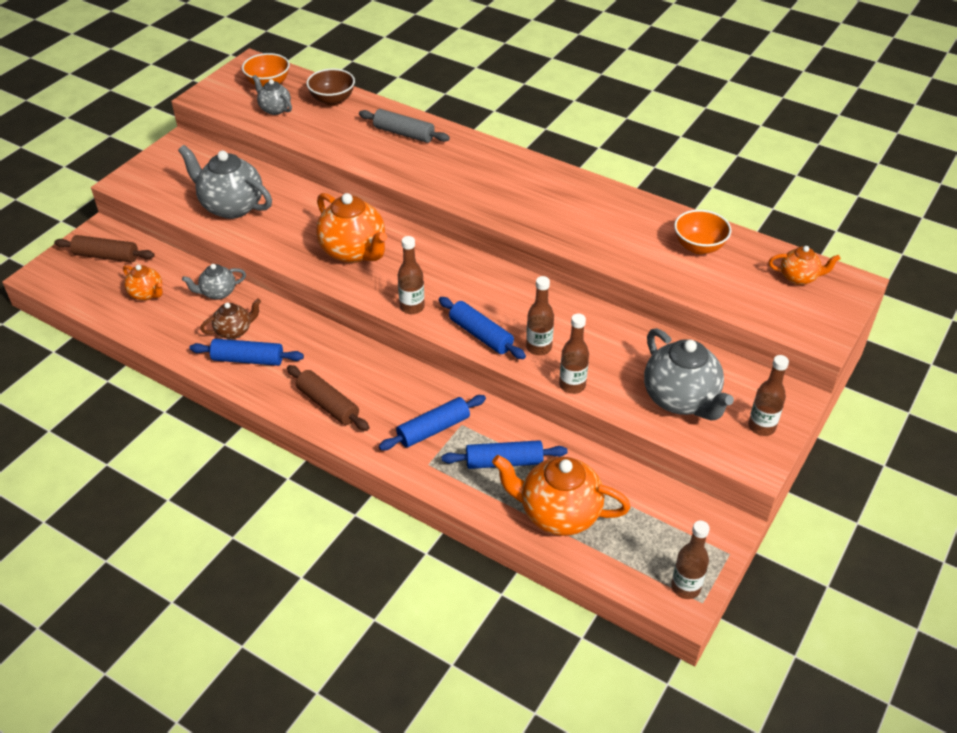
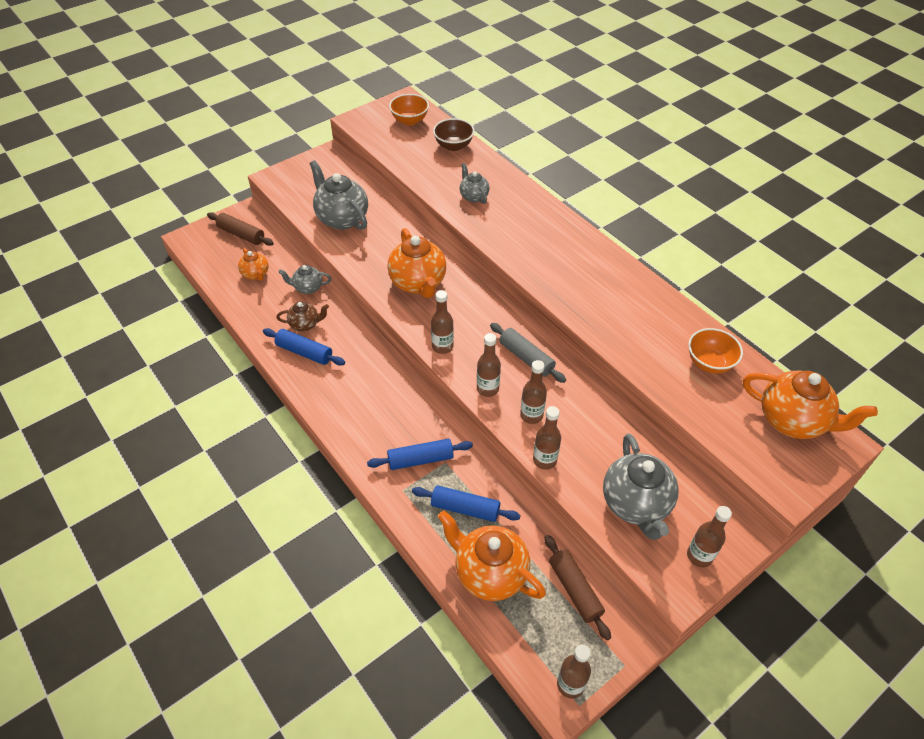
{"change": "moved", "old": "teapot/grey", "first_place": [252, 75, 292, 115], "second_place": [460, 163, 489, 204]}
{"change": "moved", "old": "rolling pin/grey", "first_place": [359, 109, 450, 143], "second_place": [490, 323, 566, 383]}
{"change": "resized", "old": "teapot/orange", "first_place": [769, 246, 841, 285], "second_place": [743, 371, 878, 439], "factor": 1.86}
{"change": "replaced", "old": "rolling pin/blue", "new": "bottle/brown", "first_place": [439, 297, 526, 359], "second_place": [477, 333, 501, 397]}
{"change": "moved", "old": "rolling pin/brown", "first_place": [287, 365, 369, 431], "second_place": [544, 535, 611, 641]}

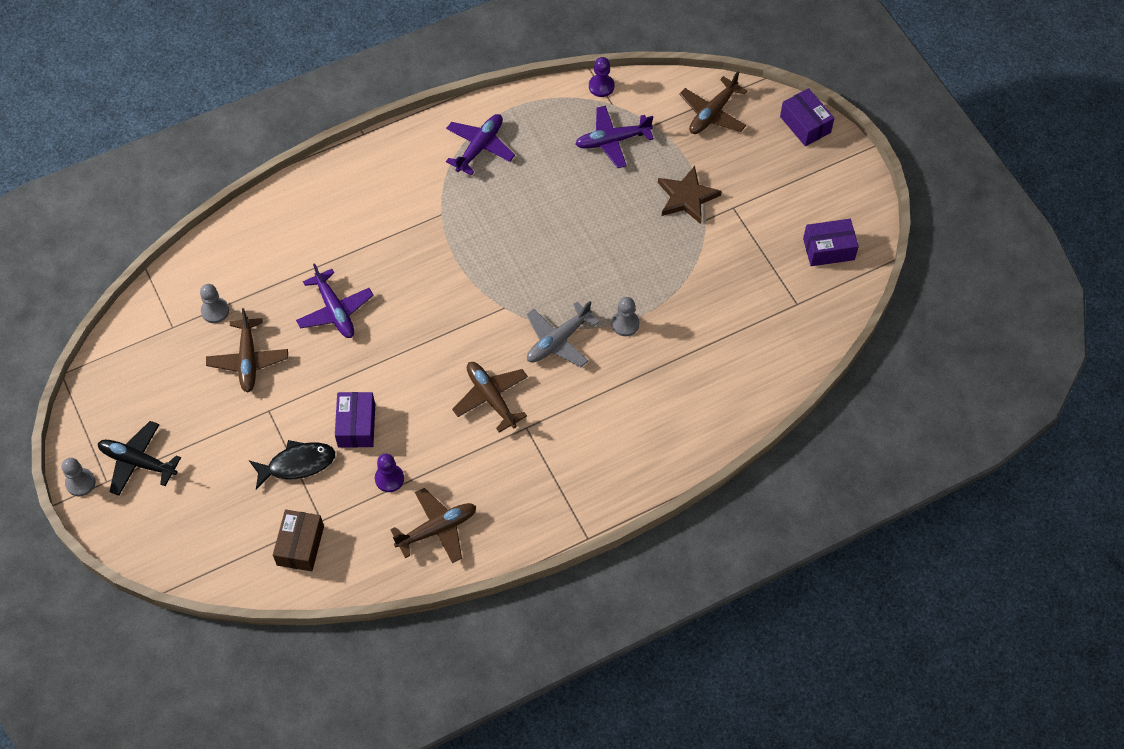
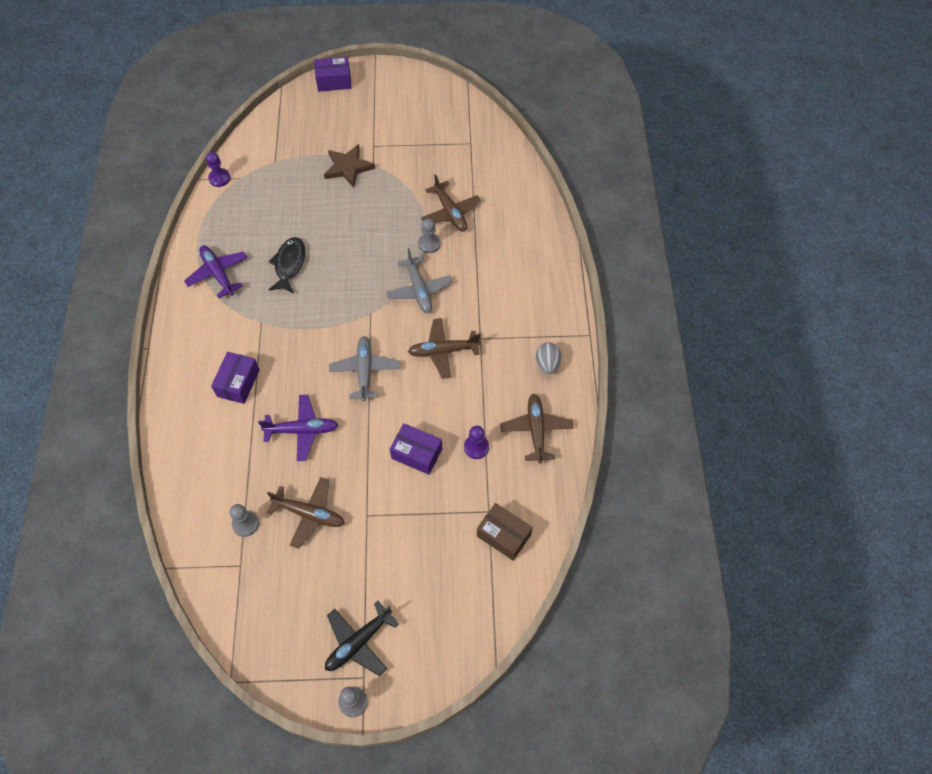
{"change": "moved", "old": "plane/brown", "first_place": [679, 72, 748, 134], "second_place": [421, 174, 481, 232]}
{"change": "removed", "old": "plane/purple", "first_place": [575, 106, 654, 168]}
{"change": "moved", "old": "box/purple", "first_place": [803, 219, 859, 266], "second_place": [211, 352, 260, 404]}
{"change": "moved", "old": "fish/black", "first_place": [249, 440, 335, 490], "second_place": [268, 237, 306, 293]}
{"change": "added", "new": "plane/grey", "second_place": [329, 336, 399, 401]}
{"change": "added", "new": "egg/grey", "second_place": [536, 342, 561, 374]}

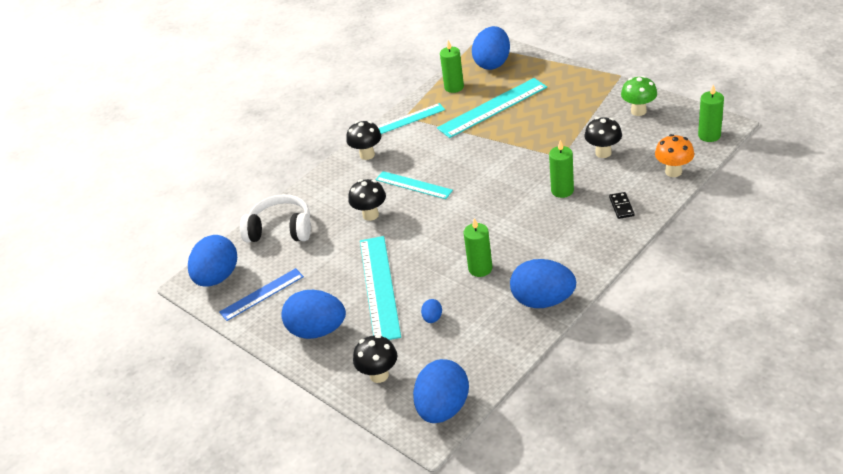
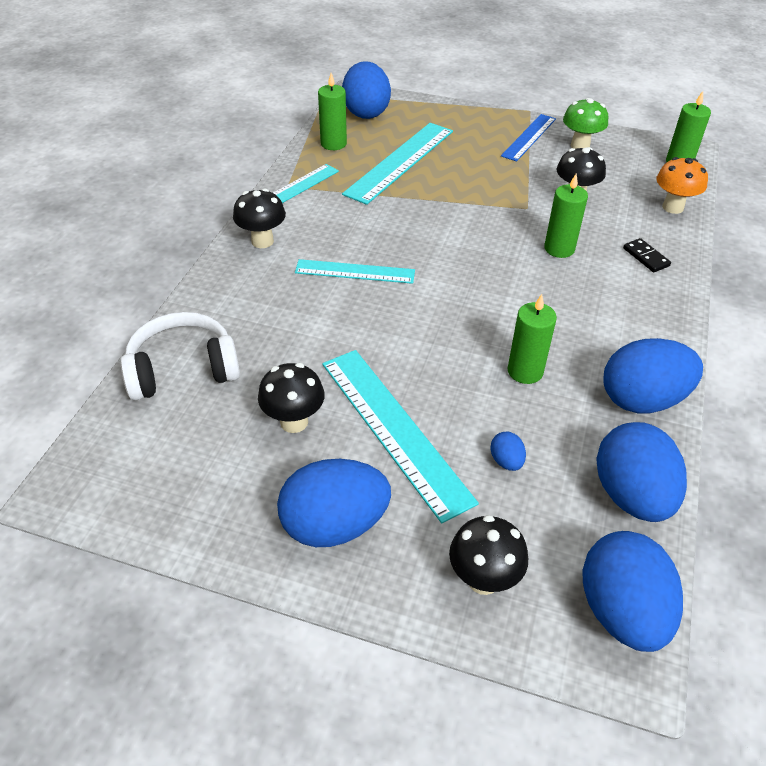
{"change": "moved", "old": "mushroom/black", "first_place": [348, 179, 386, 221], "second_place": [258, 363, 325, 433]}
{"change": "moved", "old": "egg/blue", "first_place": [188, 235, 237, 287], "second_place": [596, 422, 687, 522]}
{"change": "moved", "old": "ruler/blue", "first_place": [219, 268, 304, 321], "second_place": [501, 114, 556, 161]}

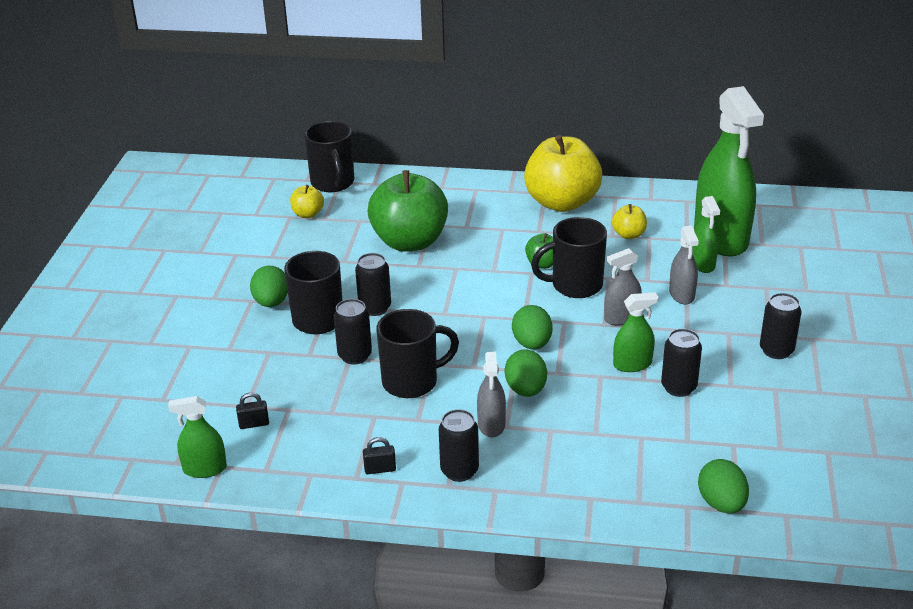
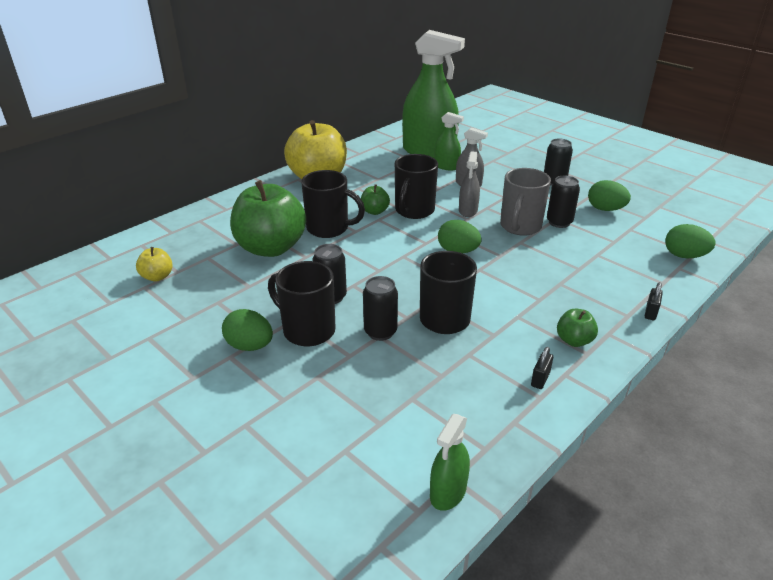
{"change": "moved", "old": "mug/black", "first_place": [304, 121, 354, 192], "second_place": [301, 170, 365, 238]}
{"change": "removed", "old": "apple/yellow", "first_place": [612, 204, 647, 239]}
{"change": "replaced", "old": "spray bottle/green", "new": "mug/grey", "first_place": [613, 292, 659, 372], "second_place": [500, 168, 551, 236]}
{"change": "moved", "old": "egg/green", "first_place": [505, 349, 547, 397], "second_place": [588, 180, 631, 211]}
{"change": "removed", "old": "spray bottle/grey", "first_place": [477, 352, 506, 438]}
{"change": "moved", "old": "padlock/black", "first_place": [236, 392, 269, 429], "second_place": [645, 282, 663, 320]}
{"change": "replaced", "old": "can/black", "new": "apple/green", "first_place": [439, 409, 479, 482], "second_place": [557, 309, 598, 347]}

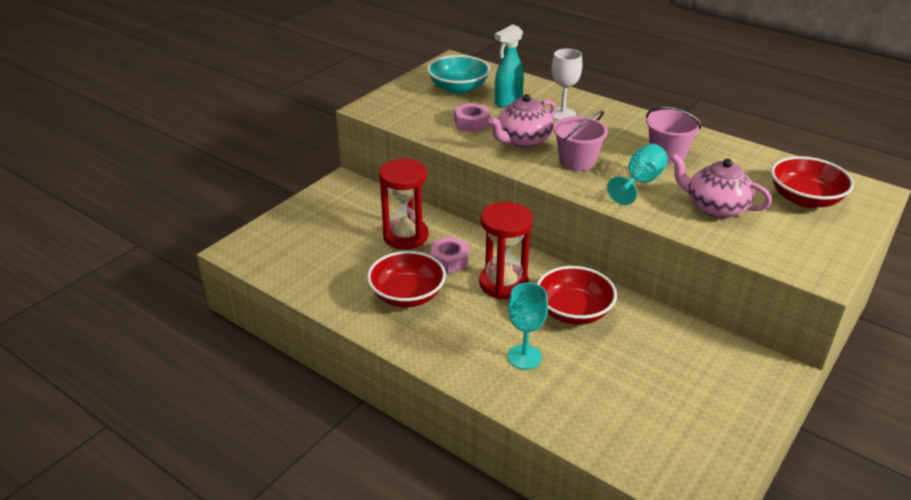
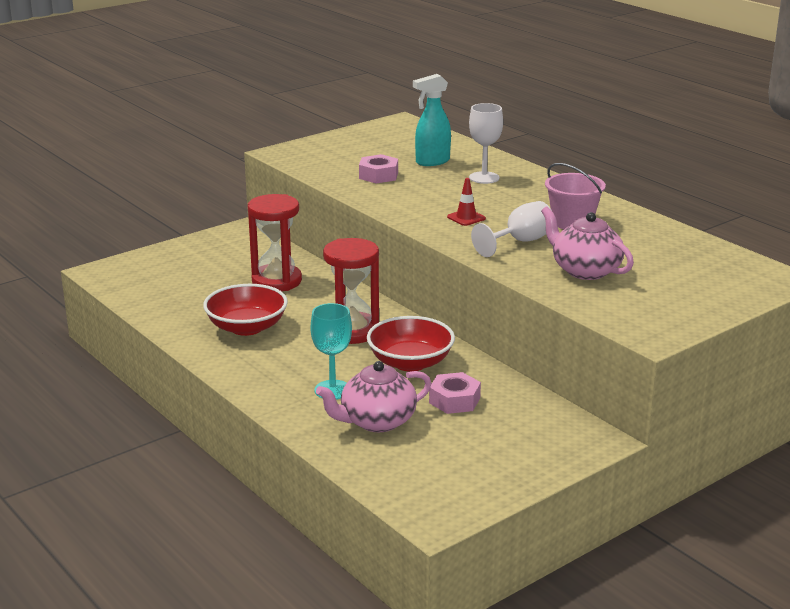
{"change": "removed", "old": "bowl/turquoise", "first_place": [427, 55, 490, 94]}
{"change": "moved", "old": "teapot/pink", "first_place": [489, 94, 556, 148], "second_place": [316, 361, 431, 432]}
{"change": "replaced", "old": "bucket/pink", "new": "traffic cone/red", "first_place": [553, 111, 608, 171], "second_place": [447, 178, 486, 226]}
{"change": "recoloured", "old": "goblet/turquoise", "new": "goblet/white", "first_place": [607, 143, 668, 205], "second_place": [471, 201, 552, 257]}
{"change": "removed", "old": "bowl/red", "first_place": [771, 156, 854, 208]}
{"change": "moved", "old": "nut/pink", "first_place": [431, 236, 469, 273], "second_place": [429, 372, 481, 414]}

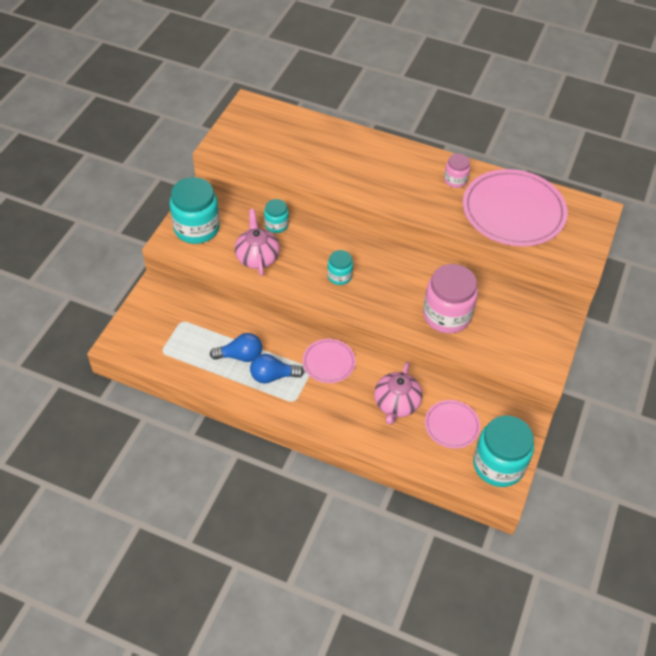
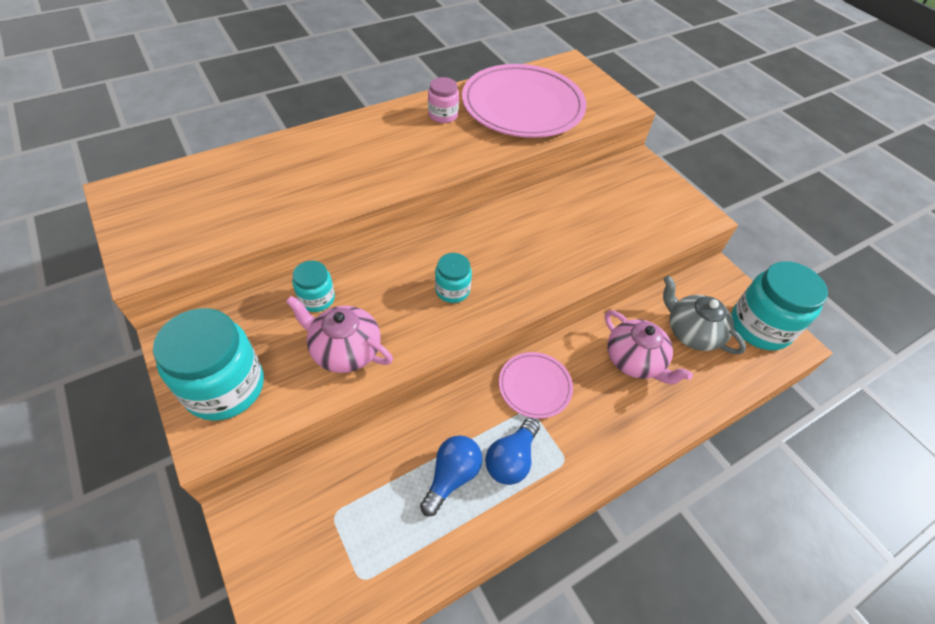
{"change": "removed", "old": "jar/pink", "first_place": [423, 264, 478, 333]}
{"change": "replaced", "old": "plate/pink", "new": "teapot/grey", "first_place": [425, 400, 480, 449], "second_place": [663, 276, 746, 355]}

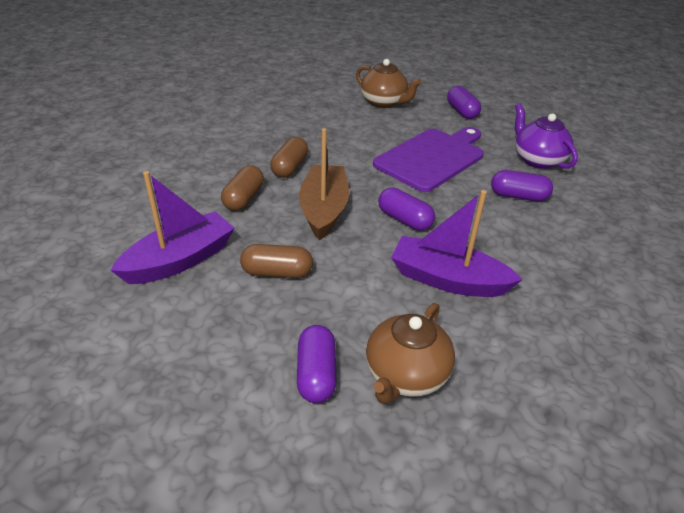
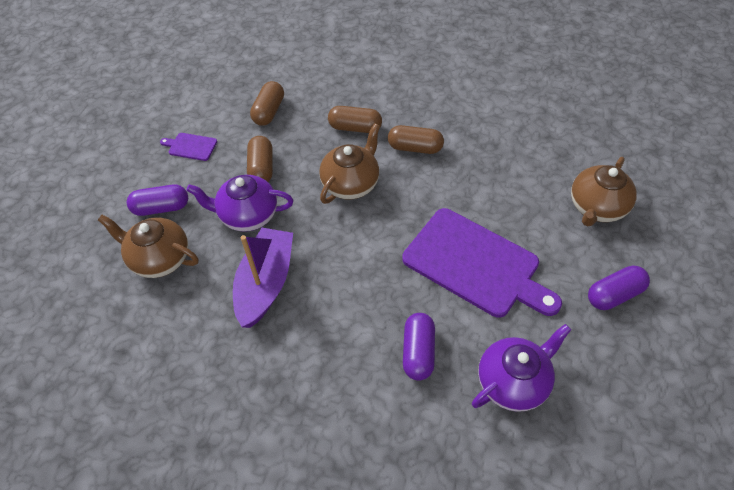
{"change": "replaced", "old": "boat/brown", "new": "teapot/brown", "first_place": [299, 128, 349, 240], "second_place": [319, 123, 380, 204]}
{"change": "replaced", "old": "boat/purple", "new": "capsule/brown", "first_place": [110, 171, 235, 284], "second_place": [250, 81, 284, 126]}
{"change": "removed", "old": "capsule/purple", "first_place": [378, 188, 435, 231]}
{"change": "added", "new": "cutting board/purple", "second_place": [160, 133, 217, 161]}
{"change": "added", "new": "teapot/purple", "second_place": [186, 175, 293, 232]}

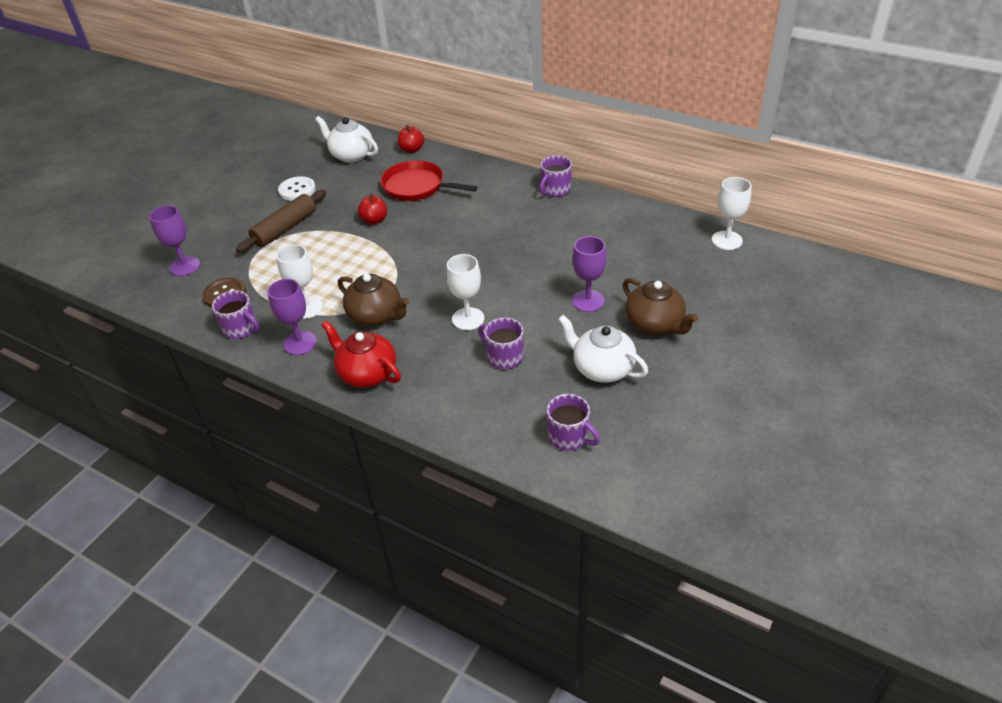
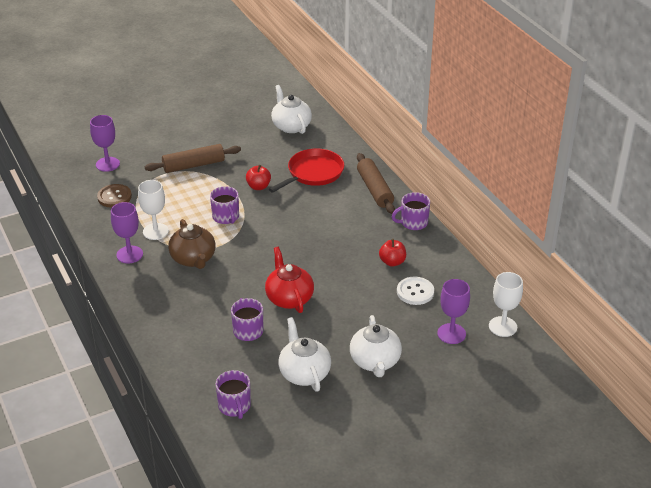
{"change": "moved", "old": "apple/red", "first_place": [398, 125, 424, 153], "second_place": [379, 239, 406, 267]}
{"change": "turned", "old": "pan/red", "first_place": [380, 160, 478, 201], "second_place": [269, 148, 344, 193], "degrees": 75}
{"change": "moved", "old": "button/white", "first_place": [278, 176, 316, 201], "second_place": [397, 277, 434, 305]}
{"change": "moved", "old": "goblet/purple", "first_place": [572, 236, 607, 312], "second_place": [437, 279, 470, 344]}
{"change": "removed", "old": "goblet/white", "first_place": [446, 254, 484, 330]}
{"change": "recoloured", "old": "teapot/brown", "new": "teapot/white", "first_place": [623, 278, 698, 335], "second_place": [350, 315, 402, 377]}
{"change": "moved", "old": "mug/purple", "first_place": [212, 290, 259, 339], "second_place": [210, 186, 239, 224]}
{"change": "moved", "old": "teapot/red", "first_place": [321, 321, 401, 388], "second_place": [265, 247, 314, 313]}
{"change": "added", "new": "rolling pin/brown", "second_place": [357, 153, 395, 214]}

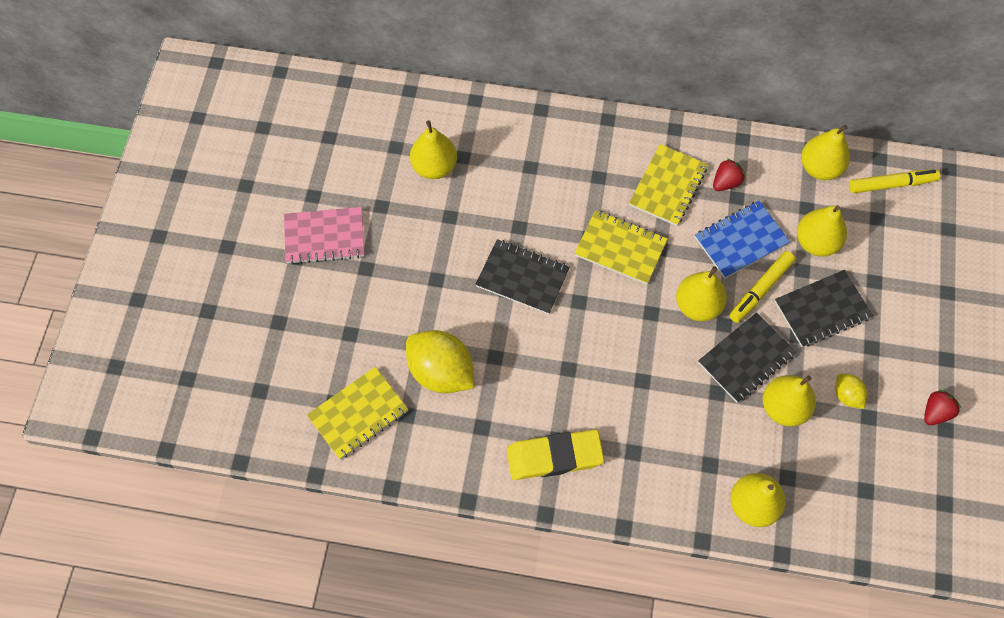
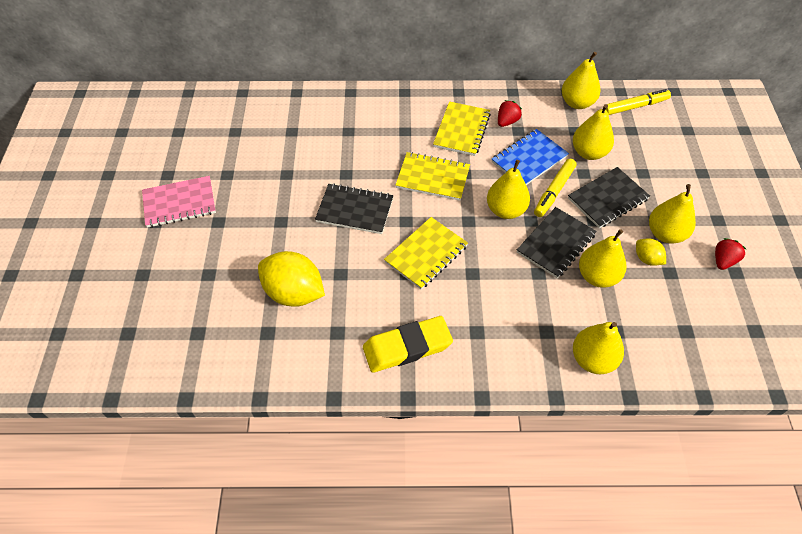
{"change": "moved", "old": "pear/yellow", "first_place": [410, 120, 457, 179], "second_place": [649, 184, 696, 244]}
{"change": "moved", "old": "notebook/yellow", "first_place": [307, 367, 409, 460], "second_place": [384, 217, 468, 290]}

